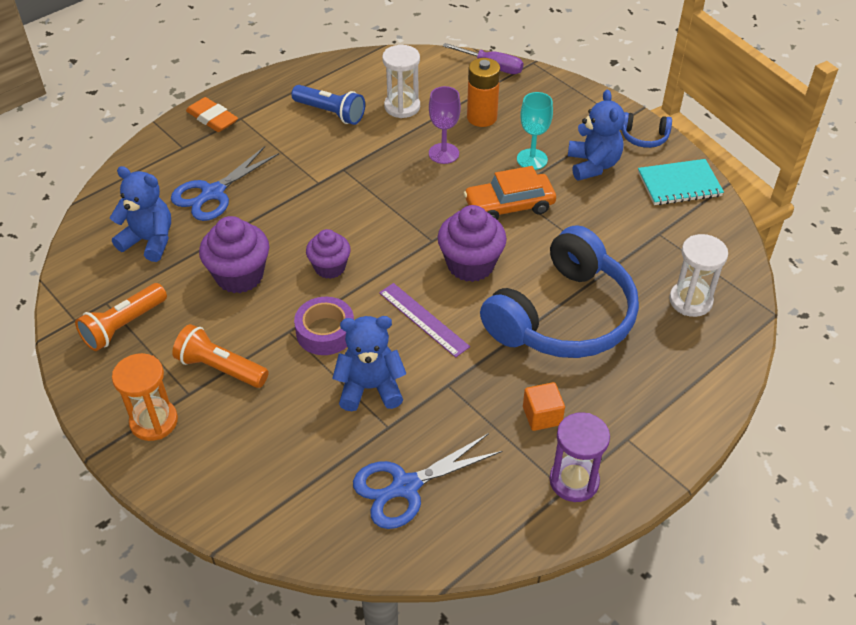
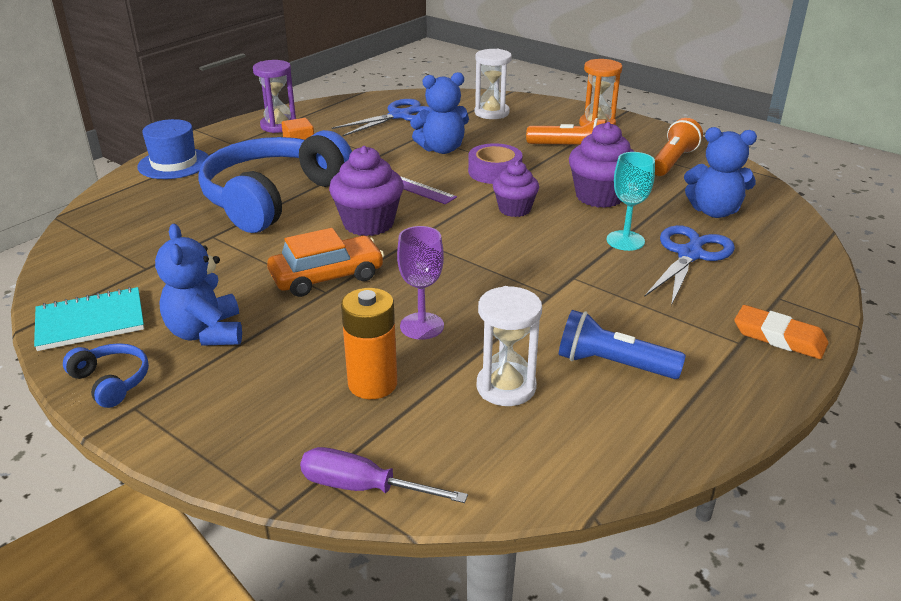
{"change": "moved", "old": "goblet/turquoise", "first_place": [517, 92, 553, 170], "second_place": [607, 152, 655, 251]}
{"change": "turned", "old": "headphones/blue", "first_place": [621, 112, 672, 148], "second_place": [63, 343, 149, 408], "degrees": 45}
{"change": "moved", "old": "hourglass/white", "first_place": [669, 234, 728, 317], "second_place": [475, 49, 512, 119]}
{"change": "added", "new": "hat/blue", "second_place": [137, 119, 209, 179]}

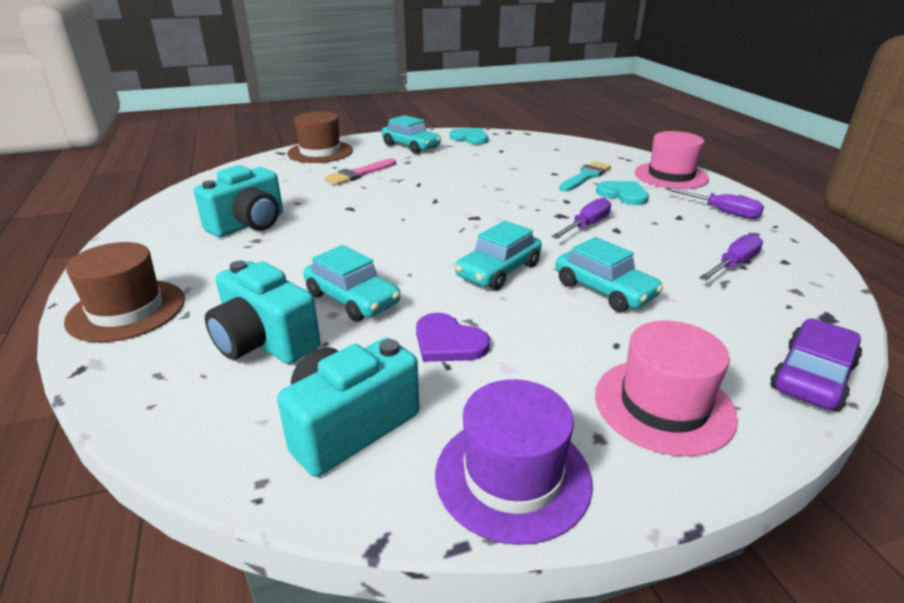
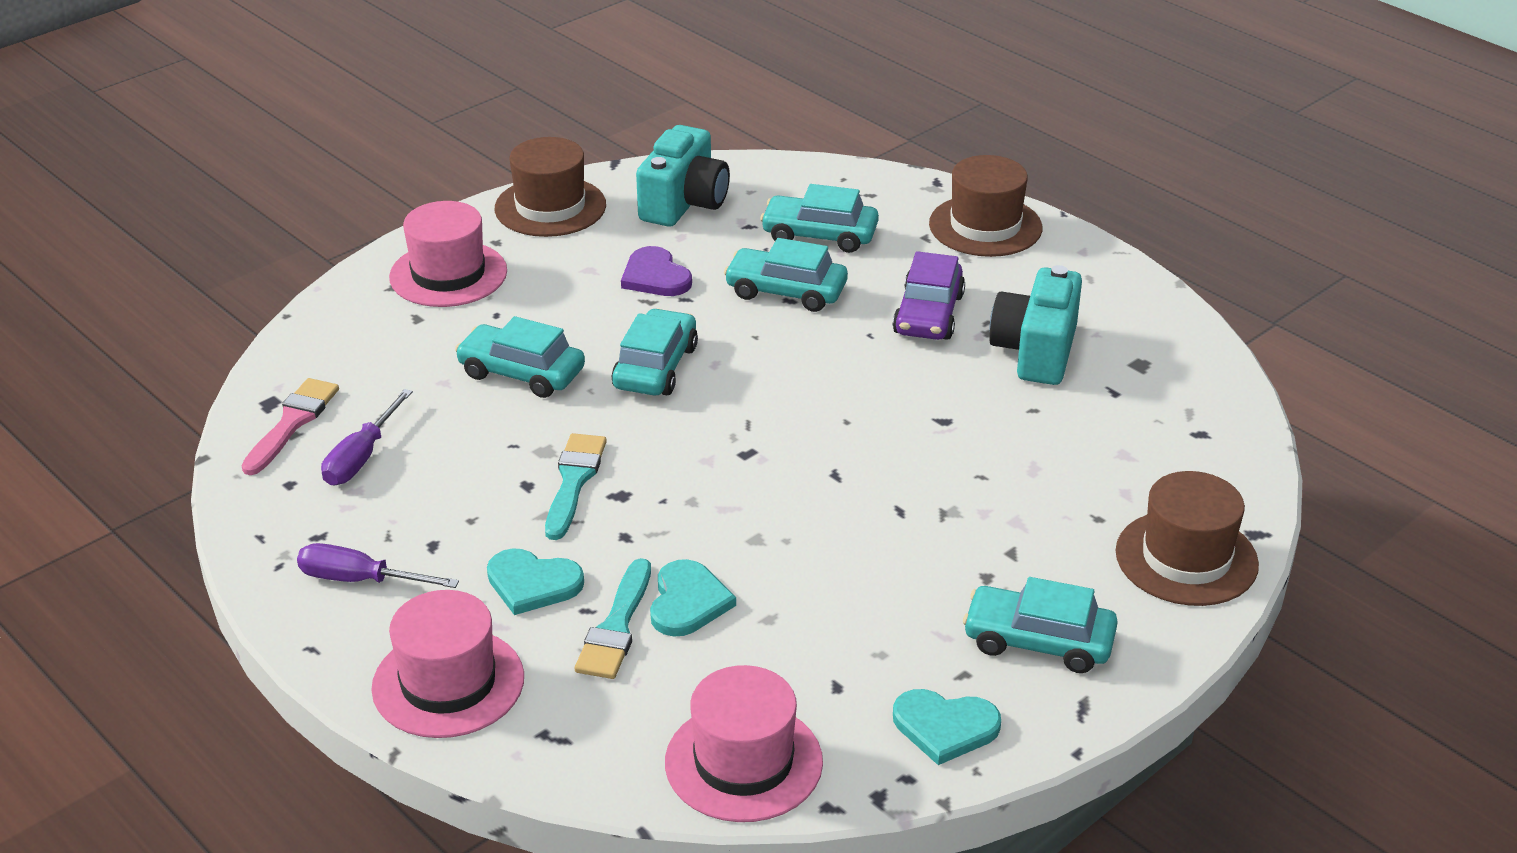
{"change": "moved", "old": "brush/pink", "first_place": [324, 158, 396, 185], "second_place": [241, 378, 339, 475]}
{"change": "replaced", "old": "screwdriver/purple", "new": "brush/turquoise", "first_place": [552, 198, 611, 239], "second_place": [545, 433, 607, 540]}
{"change": "replaced", "old": "camera/turquoise", "new": "car/turquoise", "first_place": [205, 261, 321, 364], "second_place": [760, 184, 879, 253]}
{"change": "turned", "old": "heart/purple", "first_place": [416, 313, 490, 362], "second_place": [621, 246, 692, 296], "degrees": -135}
{"change": "moved", "old": "car/purple", "first_place": [771, 318, 862, 412], "second_place": [893, 251, 965, 340]}
{"change": "recoloured", "old": "hat/purple", "new": "hat/brown", "first_place": [435, 379, 593, 545], "second_place": [495, 137, 606, 237]}
{"change": "added", "new": "heart/turquoise", "second_place": [650, 559, 736, 636]}
{"change": "added", "new": "hat/pink", "second_place": [665, 665, 823, 822]}

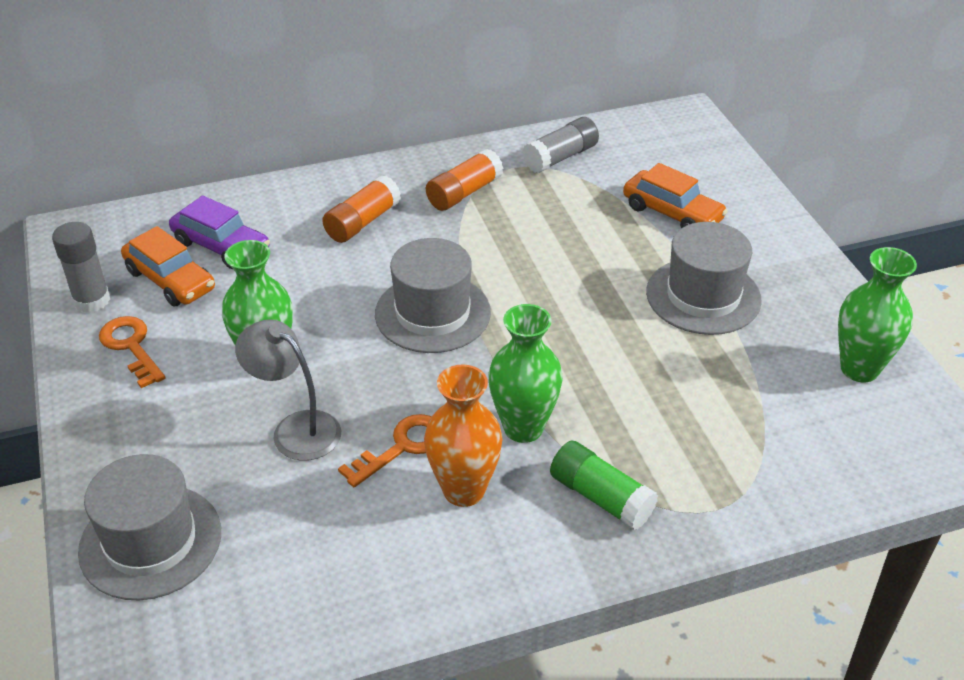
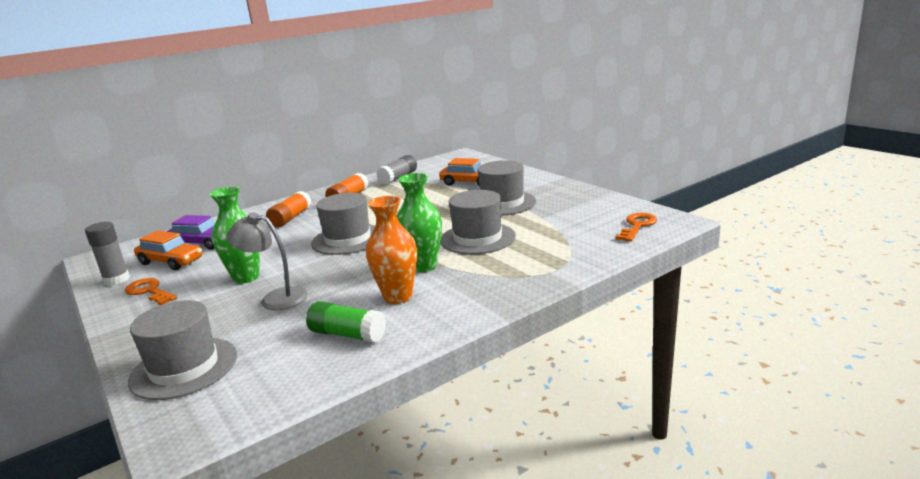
{"change": "removed", "old": "vase/green", "first_place": [838, 247, 917, 382]}
{"change": "moved", "old": "key/orange", "first_place": [338, 414, 432, 487], "second_place": [616, 213, 657, 242]}
{"change": "moved", "old": "glue stick/green", "first_place": [550, 440, 658, 530], "second_place": [306, 301, 386, 343]}
{"change": "added", "new": "hat/grey", "second_place": [440, 190, 516, 255]}

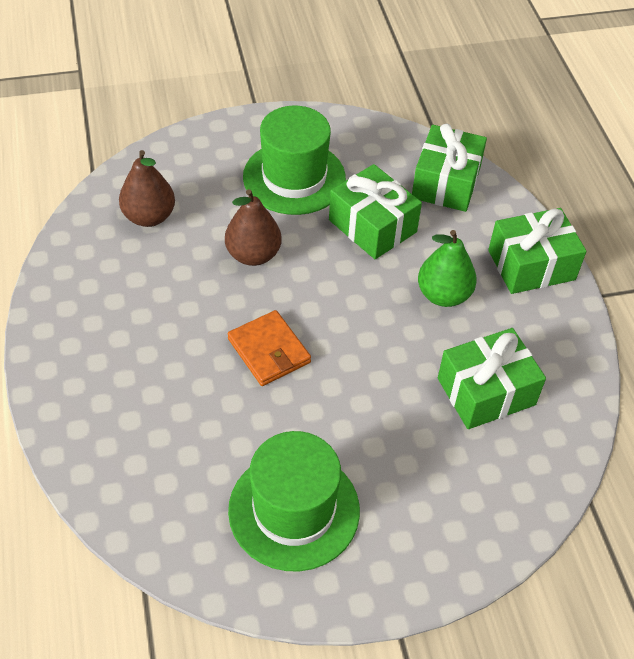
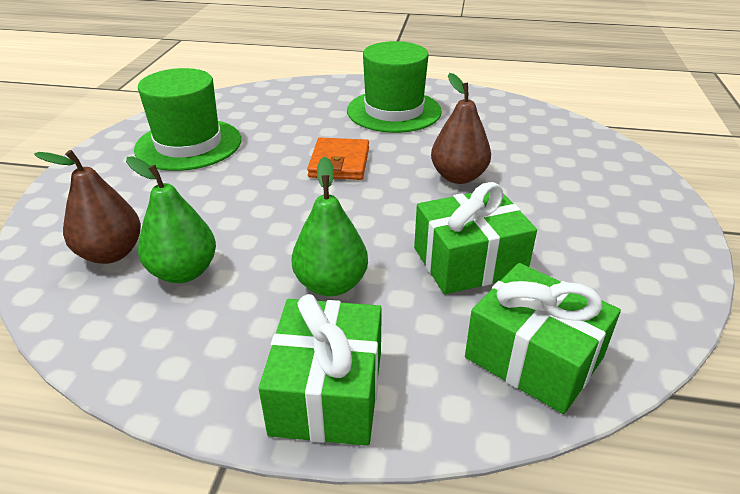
{"change": "moved", "old": "hat/green", "first_place": [243, 105, 346, 215], "second_place": [347, 41, 442, 133]}
{"change": "moved", "old": "pear/brown", "first_place": [119, 150, 175, 227], "second_place": [34, 150, 141, 264]}
{"change": "turned", "old": "wallet/orange", "first_place": [228, 310, 311, 386], "second_place": [307, 137, 369, 180], "degrees": -75}
{"change": "replaced", "old": "gift/green", "new": "pear/green", "first_place": [438, 328, 546, 429], "second_place": [126, 157, 216, 283]}

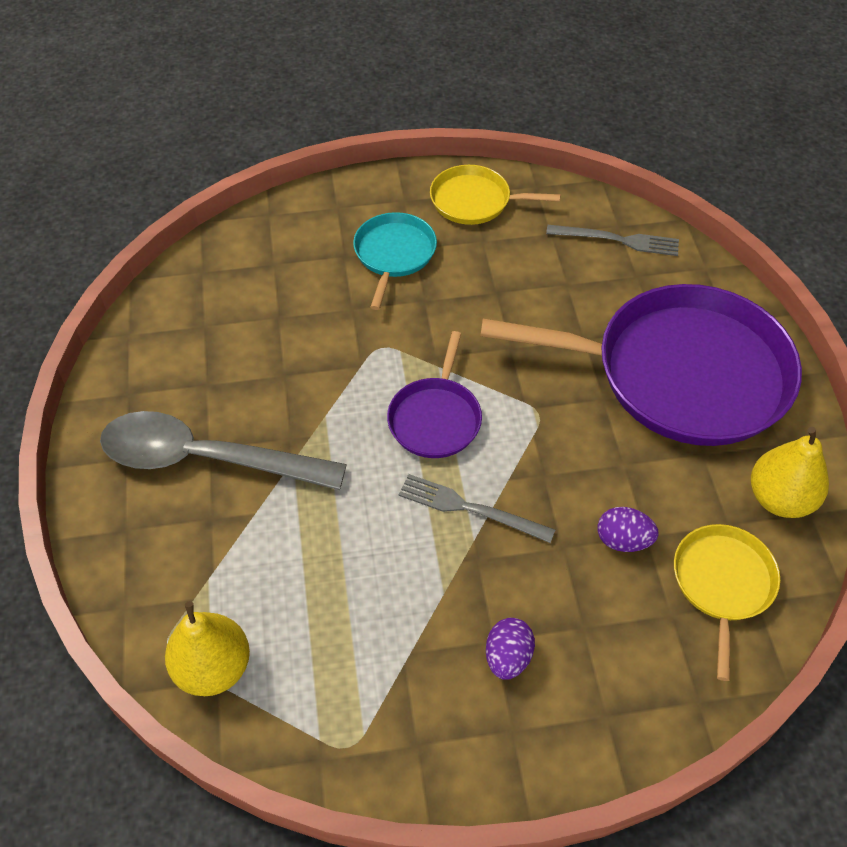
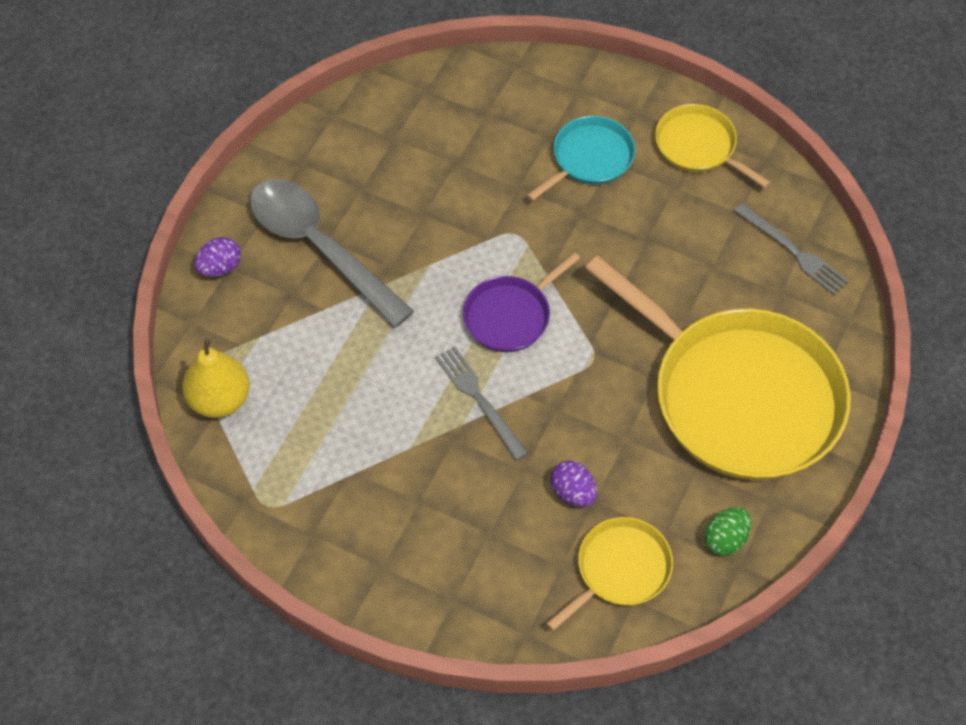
{"change": "recoloured", "old": "pan/purple", "new": "pan/yellow", "first_place": [480, 284, 802, 446], "second_place": [585, 256, 851, 480]}
{"change": "replaced", "old": "pear/yellow", "new": "egg/green", "first_place": [751, 427, 829, 518], "second_place": [704, 507, 751, 556]}
{"change": "moved", "old": "egg/purple", "first_place": [486, 618, 535, 680], "second_place": [194, 237, 241, 277]}

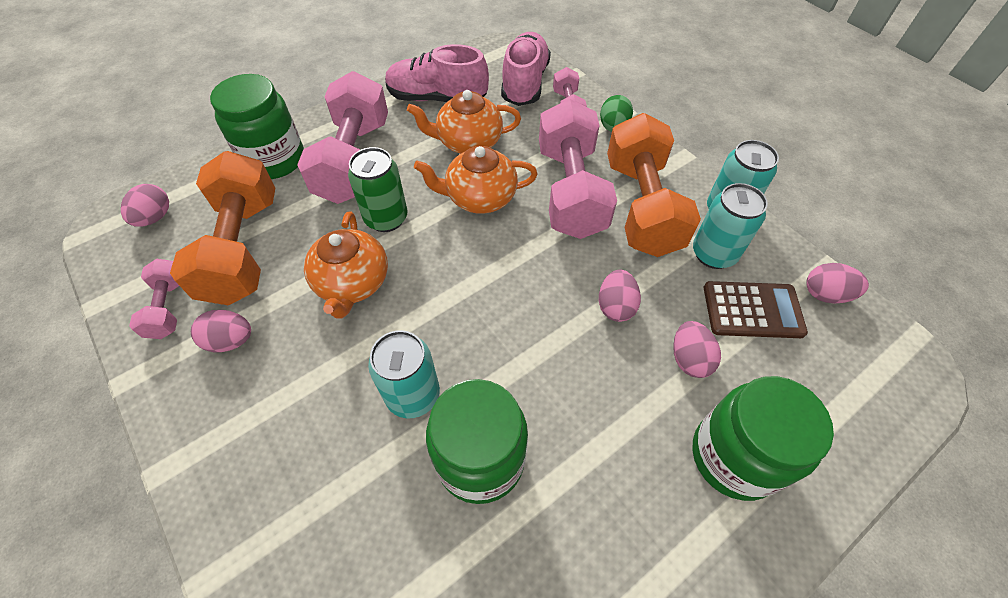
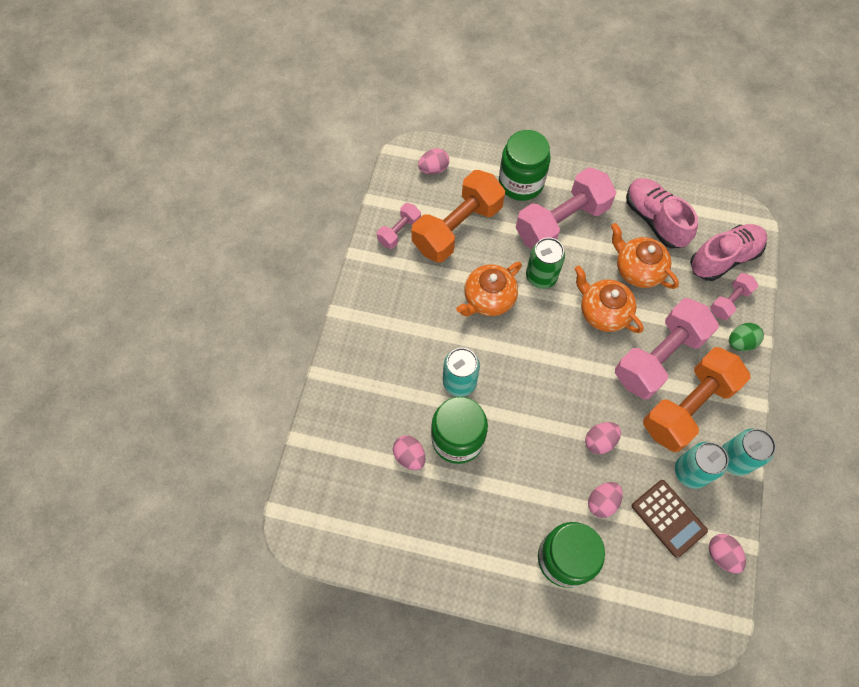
{"change": "moved", "old": "egg/pink", "first_place": [191, 310, 251, 352], "second_place": [393, 435, 426, 470]}

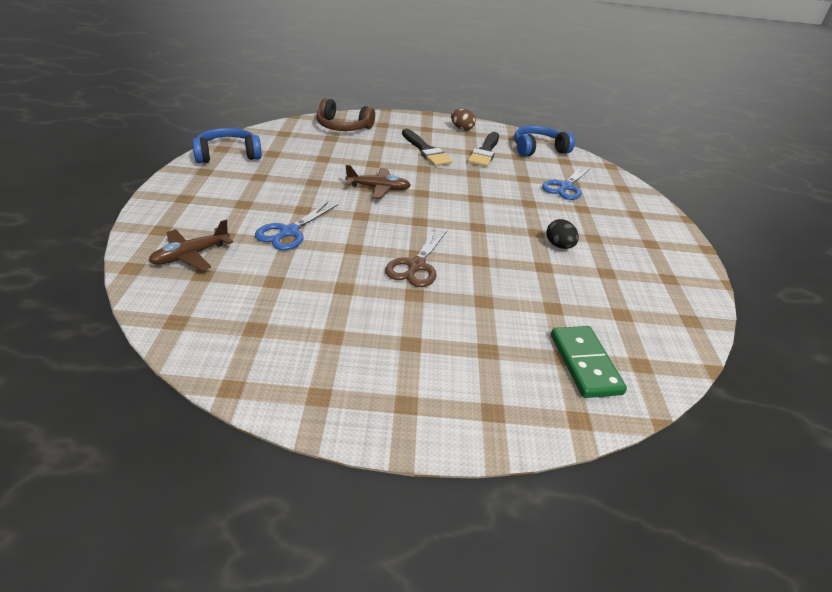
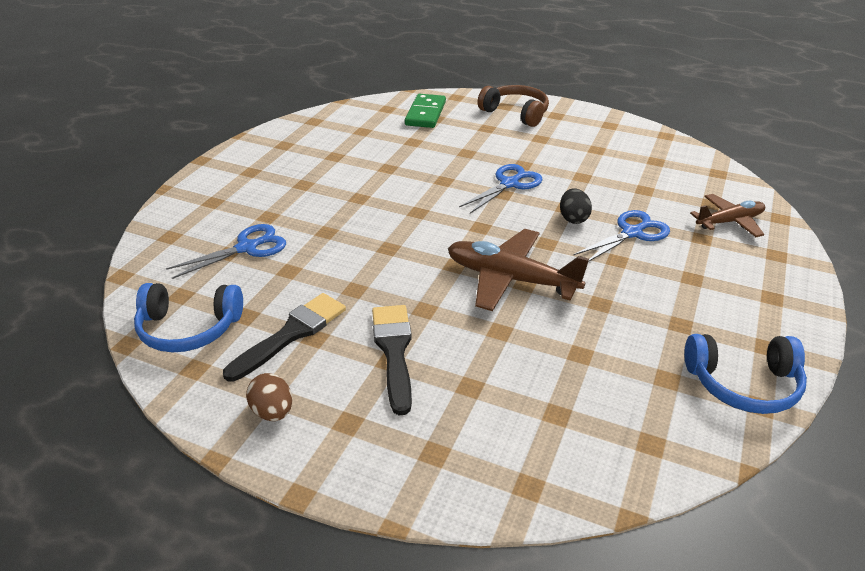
{"change": "moved", "old": "headphones/brown", "first_place": [316, 98, 375, 131], "second_place": [478, 85, 549, 127]}
{"change": "resized", "old": "plane/brown", "first_place": [345, 165, 411, 199], "second_place": [448, 229, 589, 311], "factor": 1.57}
{"change": "moved", "old": "egg/black", "first_place": [546, 219, 579, 249], "second_place": [560, 188, 592, 224]}
{"change": "recoloured", "old": "scissors/brown", "new": "scissors/blue", "first_place": [385, 229, 447, 287], "second_place": [459, 164, 543, 213]}

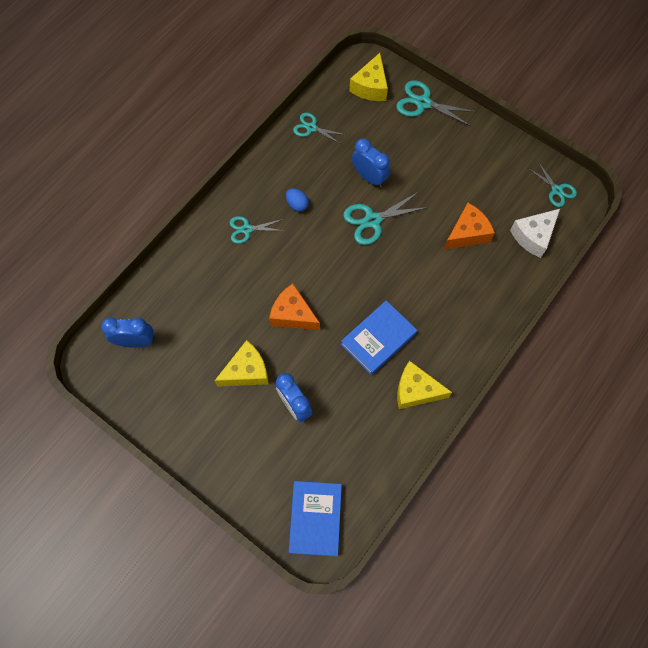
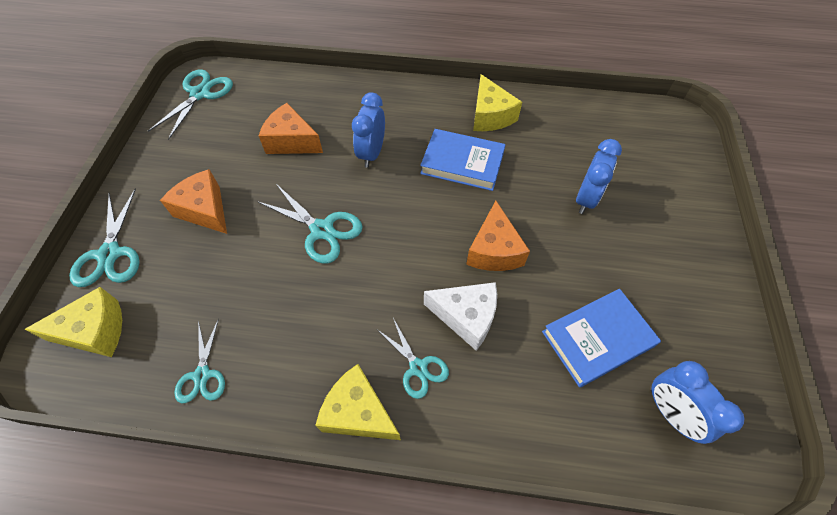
{"change": "moved", "old": "clock/blue", "first_place": [352, 138, 390, 187], "second_place": [352, 93, 385, 168]}
{"change": "resized", "old": "scissors/turquoise", "first_place": [528, 162, 577, 207], "second_place": [148, 69, 233, 140], "factor": 1.53}
{"change": "removed", "old": "egg/blue", "first_place": [286, 188, 309, 212]}
{"change": "moved", "old": "cheese/white", "first_place": [510, 209, 560, 258], "second_place": [424, 282, 497, 351]}
{"change": "moved", "old": "cheese/yellow", "first_place": [214, 340, 269, 387], "second_place": [315, 364, 401, 440]}
{"change": "moved", "old": "book/blue", "first_place": [289, 481, 342, 556], "second_place": [542, 289, 661, 387]}
{"change": "added", "new": "cheese/orange", "second_place": [160, 169, 227, 234]}

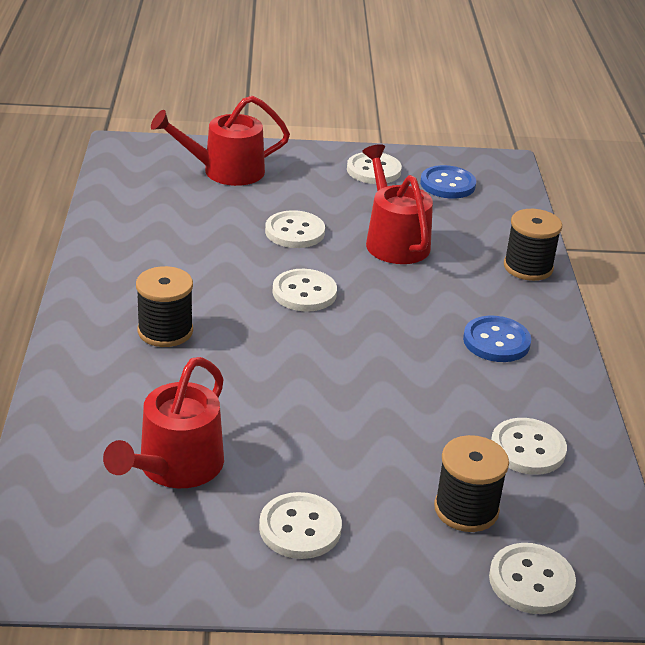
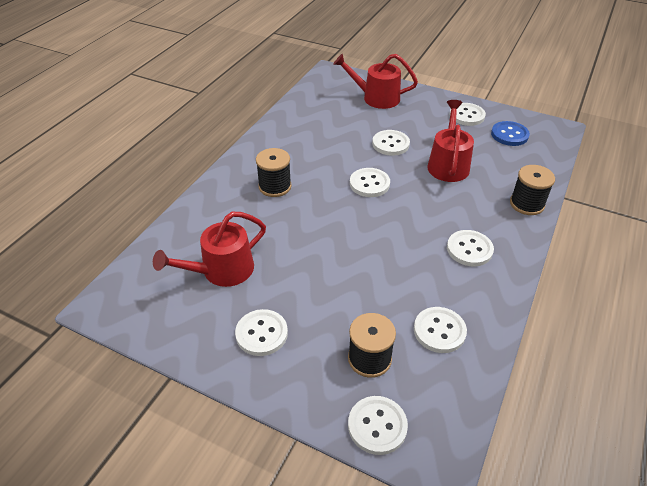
{"change": "recoloured", "old": "button/blue", "new": "button/white", "first_place": [463, 316, 531, 362], "second_place": [447, 230, 494, 266]}

